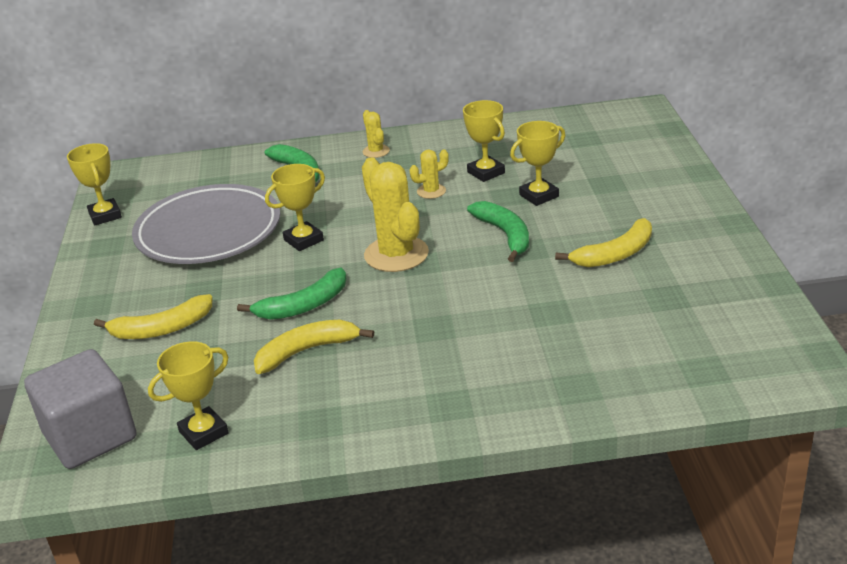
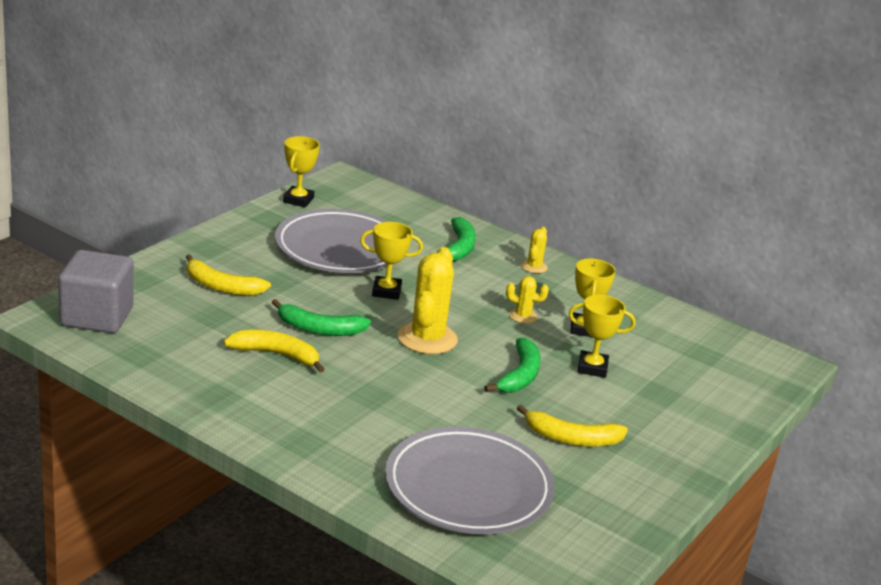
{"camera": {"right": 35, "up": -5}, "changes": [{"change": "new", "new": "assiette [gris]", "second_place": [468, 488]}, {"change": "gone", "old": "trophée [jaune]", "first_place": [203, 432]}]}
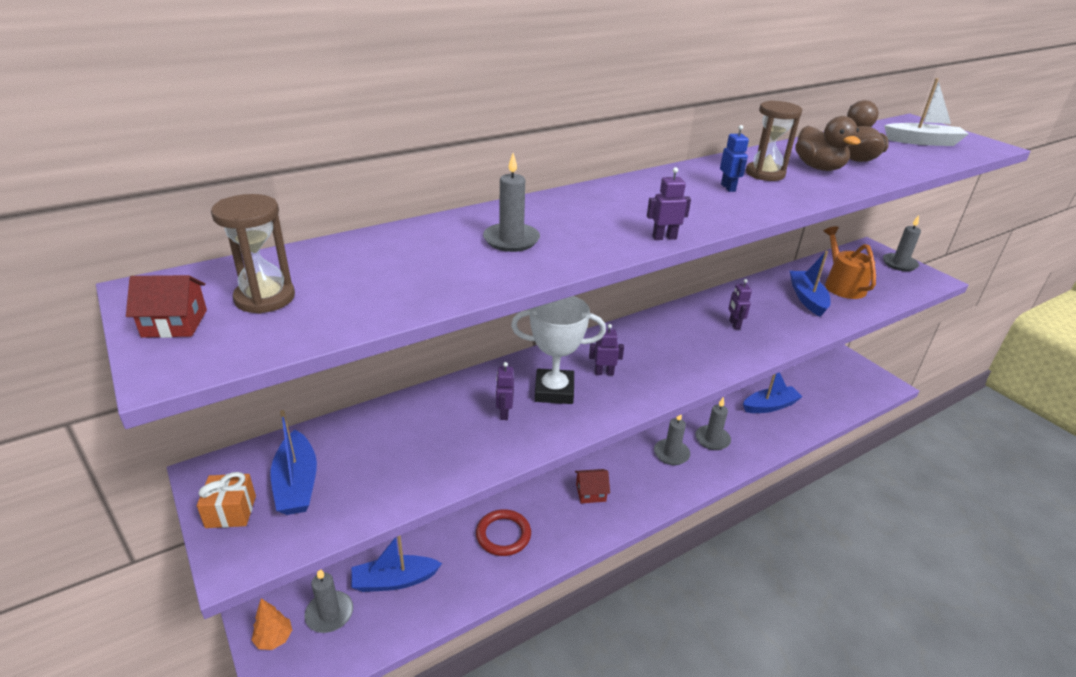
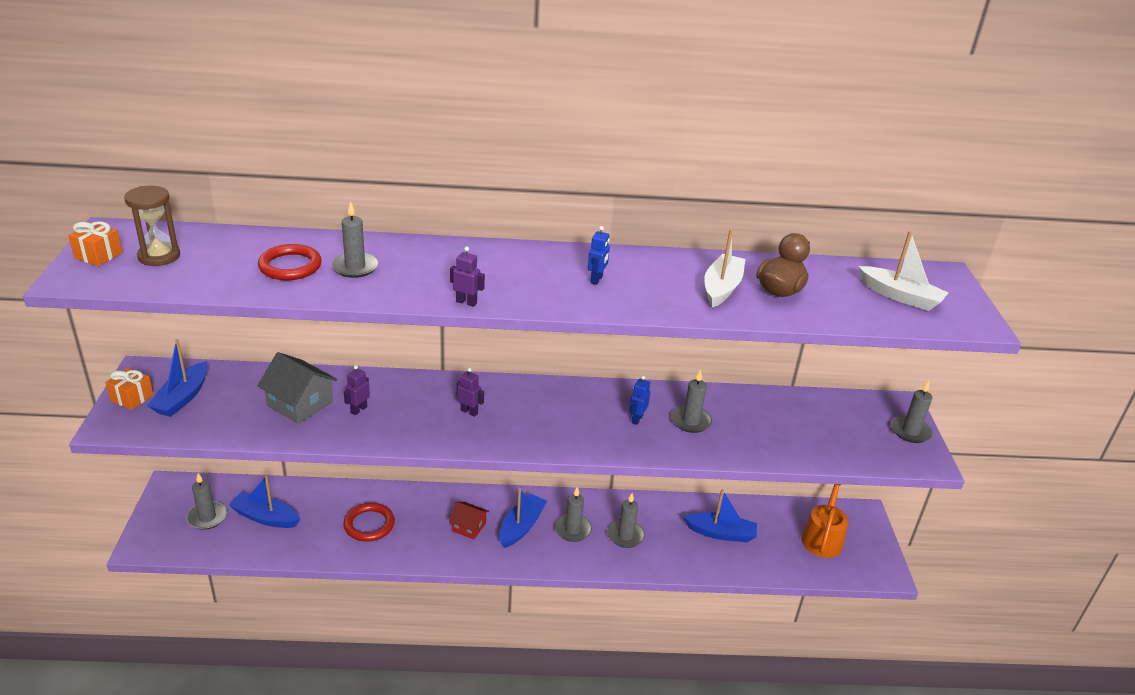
{"camera": {"right": 30, "up": 0}, "changes": [{"change": "swapped", "old": "maison [rouge]", "new": "cadeau [orange]", "first_place": [175, 323], "second_place": [98, 255]}, {"change": "new", "new": "maison [gris]", "second_place": [300, 404]}, {"change": "new", "new": "anneau [rouge]", "second_place": [290, 266]}, {"change": "shifted", "old": "bateau [bleu]", "first_place": [807, 298], "second_place": [521, 526]}, {"change": "repainted", "old": "robot [violet]", "new": "robot [bleu]", "first_place": [734, 324], "second_place": [637, 419]}, {"change": "new", "new": "bougie [gris]", "second_place": [691, 421]}, {"change": "swapped", "old": "canard [marron]", "new": "bateau [blanc]", "first_place": [818, 168], "second_place": [721, 288]}, {"change": "shifted", "old": "arrosoir [orange]", "first_place": [842, 285], "second_place": [822, 538]}, {"change": "gone", "old": "arbre [orange]", "first_place": [274, 639]}, {"change": "gone", "old": "trophée [blanc]", "first_place": [554, 391]}, {"change": "gone", "old": "sablier [marron]", "first_place": [765, 174]}]}
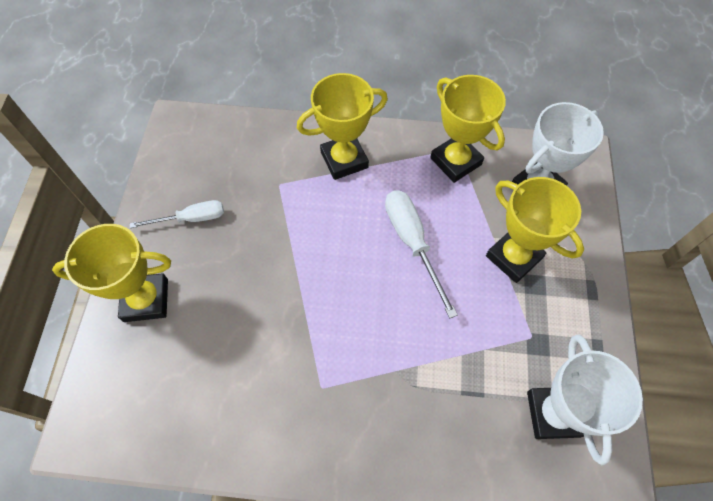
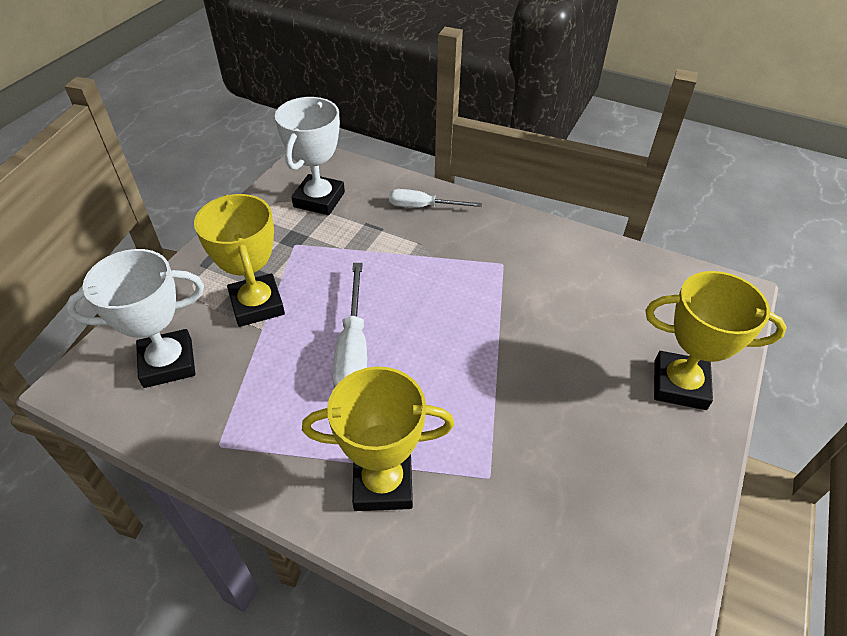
{"camera": {"right": -160, "up": -15}, "changes": [{"change": "shifted", "old": "tournevis [blanc]", "first_place": [191, 219], "second_place": [423, 207]}, {"change": "gone", "old": "trophée [jaune]", "first_place": [455, 161]}]}
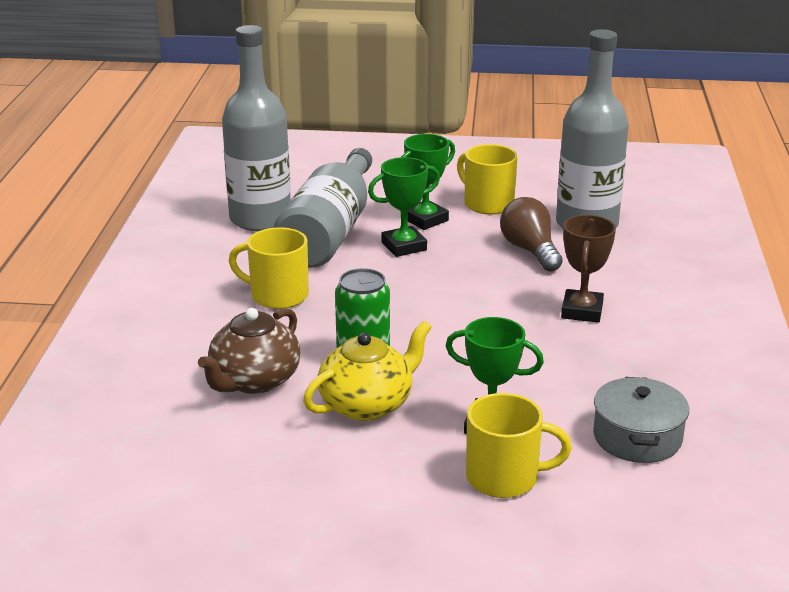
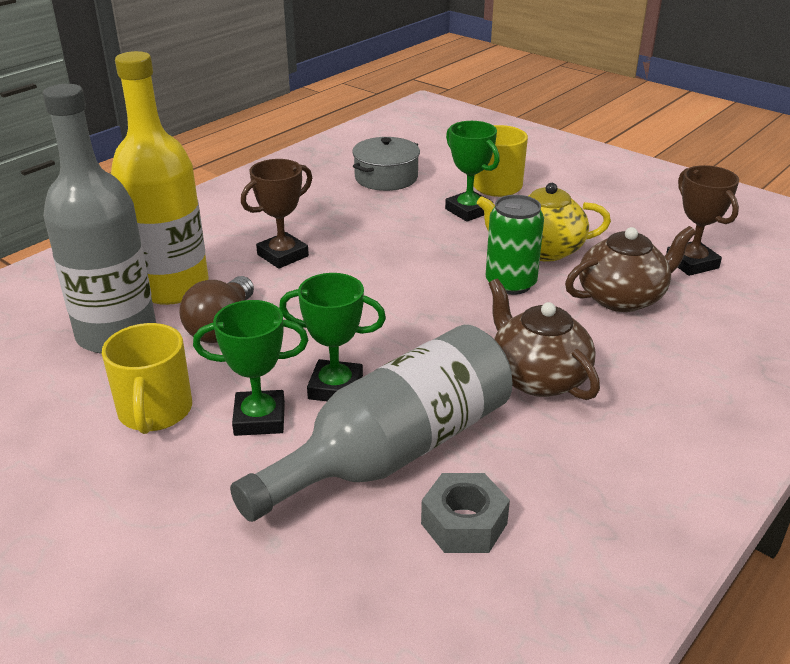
{"camera": {"right": -145, "up": 5}, "changes": [{"change": "new", "new": "bouteille [jaune]", "second_place": [172, 287]}, {"change": "swapped", "old": "bouteille [gris]", "new": "écrou [gris]", "first_place": [260, 219], "second_place": [464, 523]}, {"change": "swapped", "old": "tasse [jaune]", "new": "théière [marron]", "first_place": [277, 295], "second_place": [538, 377]}, {"change": "new", "new": "trophée [marron]", "second_place": [691, 263]}]}
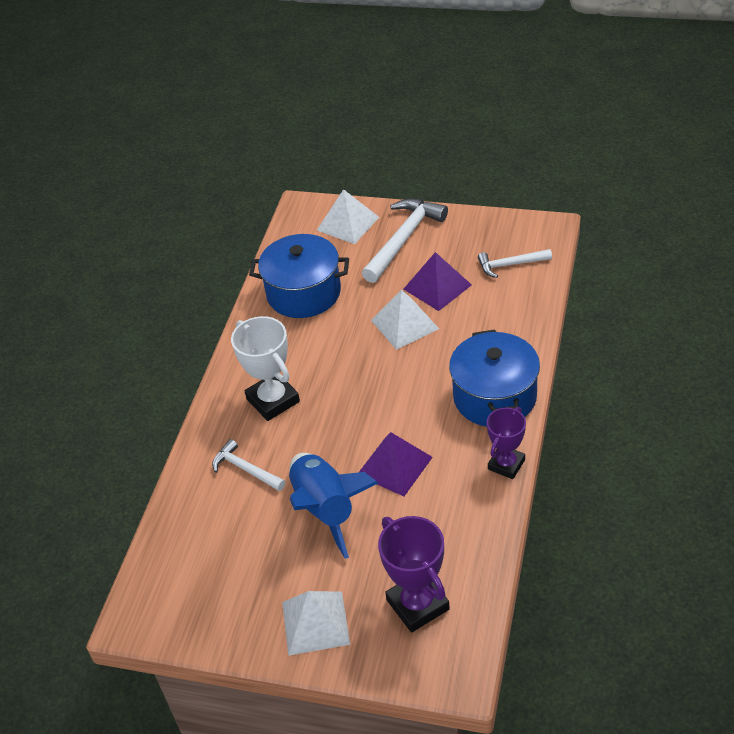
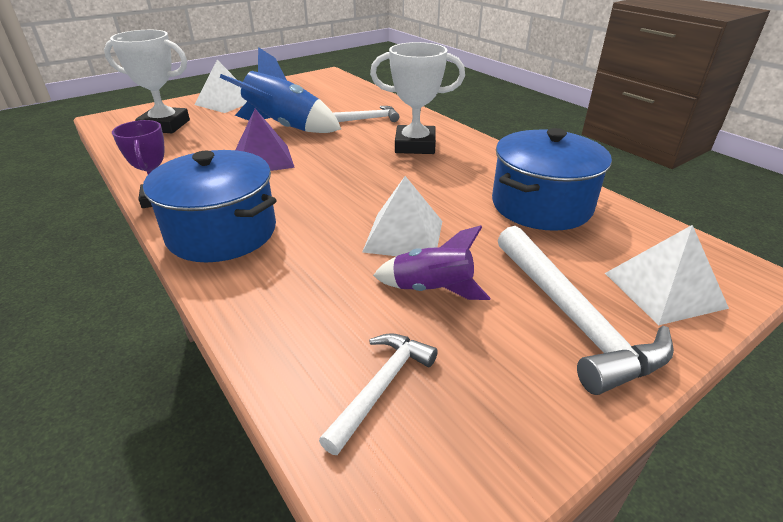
{"camera": {"right": 125, "up": -10}, "changes": [{"change": "repainted", "old": "trophée [violet]", "new": "trophée [blanc]", "first_place": [417, 604], "second_place": [165, 125]}, {"change": "swapped", "old": "pyramide [violet]", "new": "fusée [violet]", "first_place": [437, 287], "second_place": [432, 289]}]}
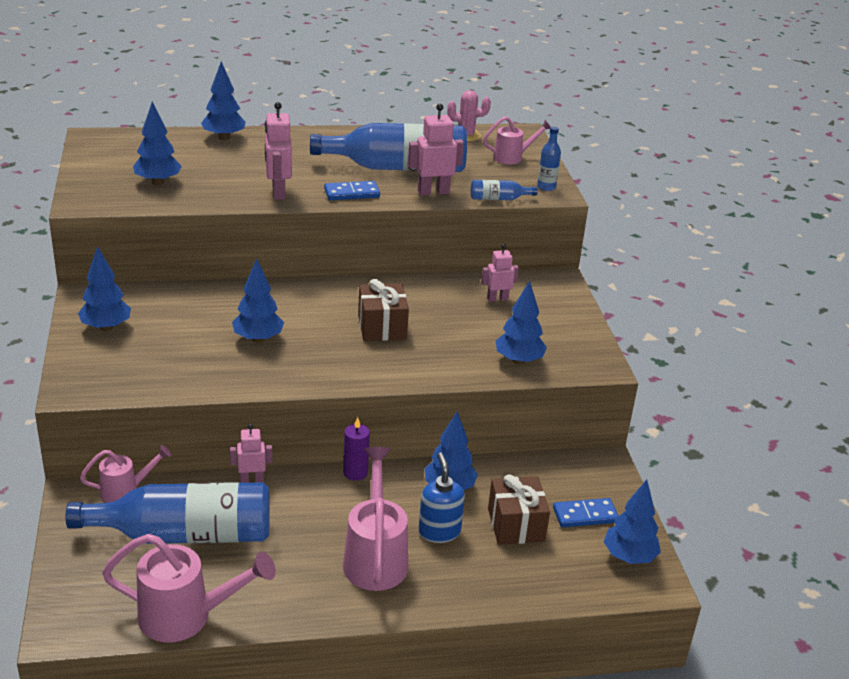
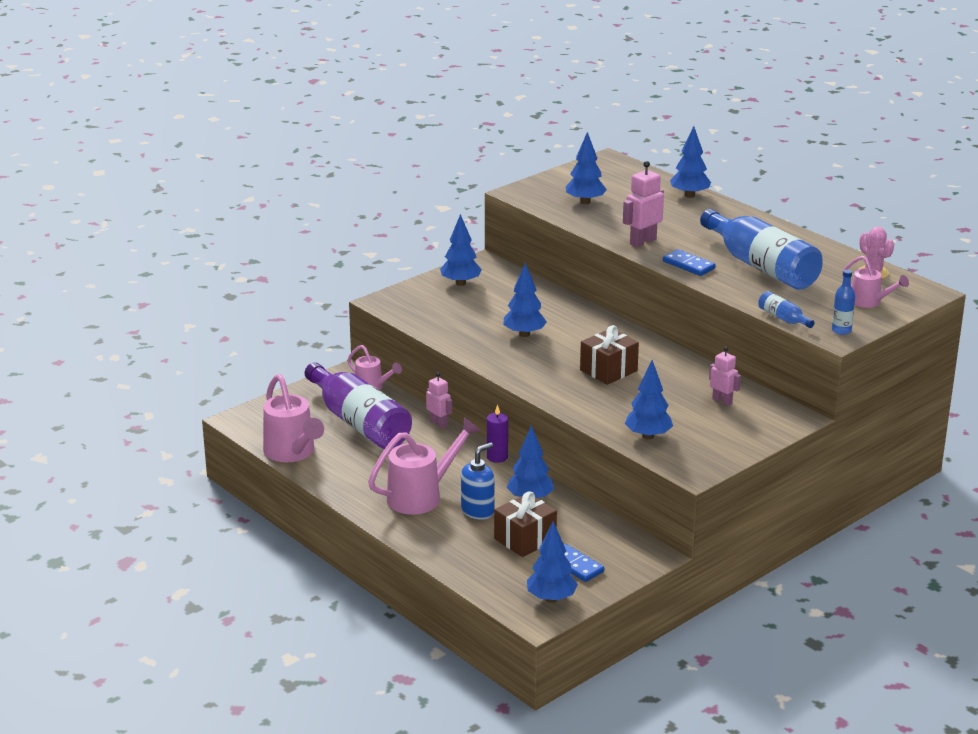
{"camera": {"right": 60, "up": -5}, "changes": [{"change": "repainted", "old": "bouteille [bleu]", "new": "bouteille [violet]", "first_place": [184, 534], "second_place": [359, 423]}, {"change": "gone", "old": "robot [rose]", "first_place": [433, 192]}]}
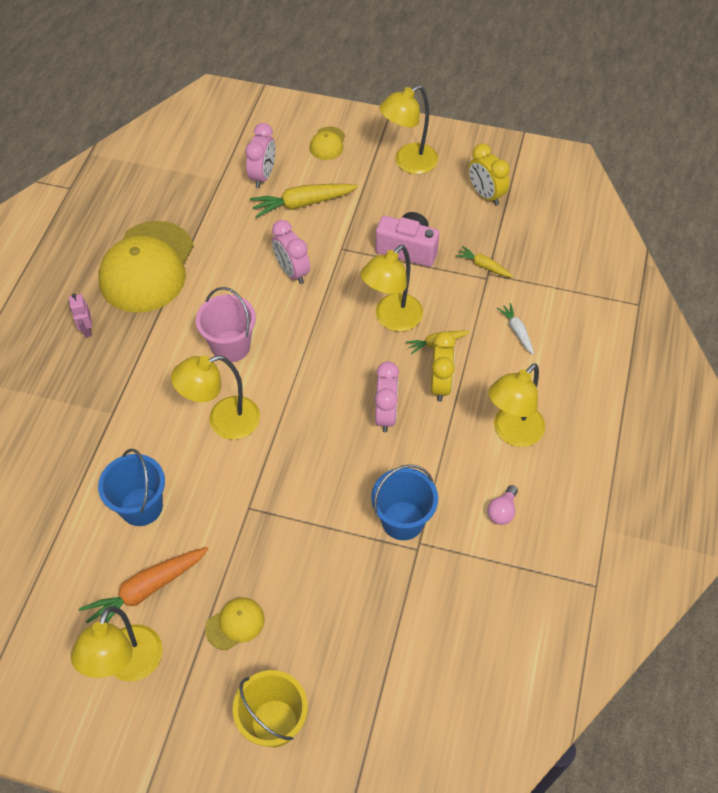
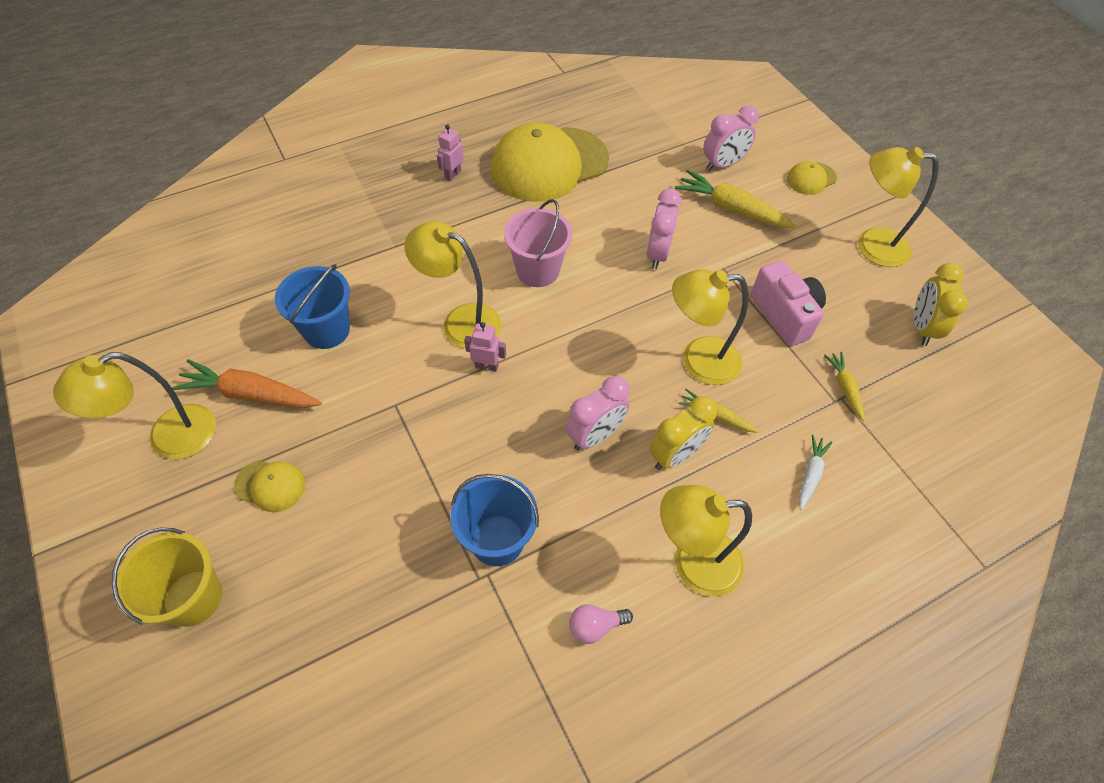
{"camera": {"right": 45, "up": 0}, "changes": [{"change": "new", "new": "robot [rose]", "second_place": [486, 366]}]}
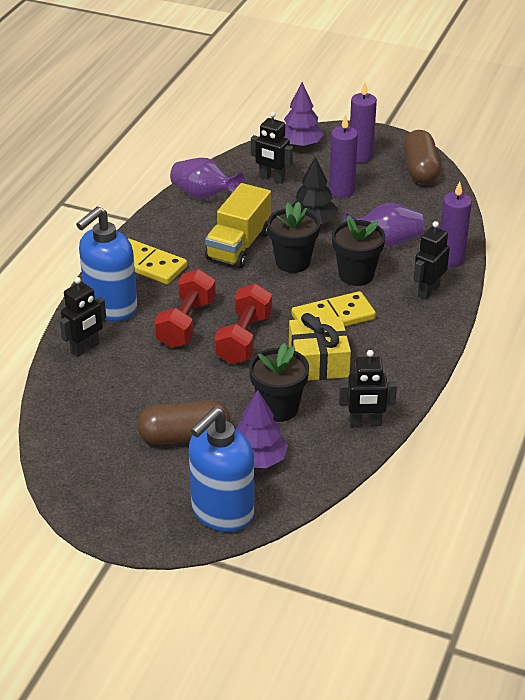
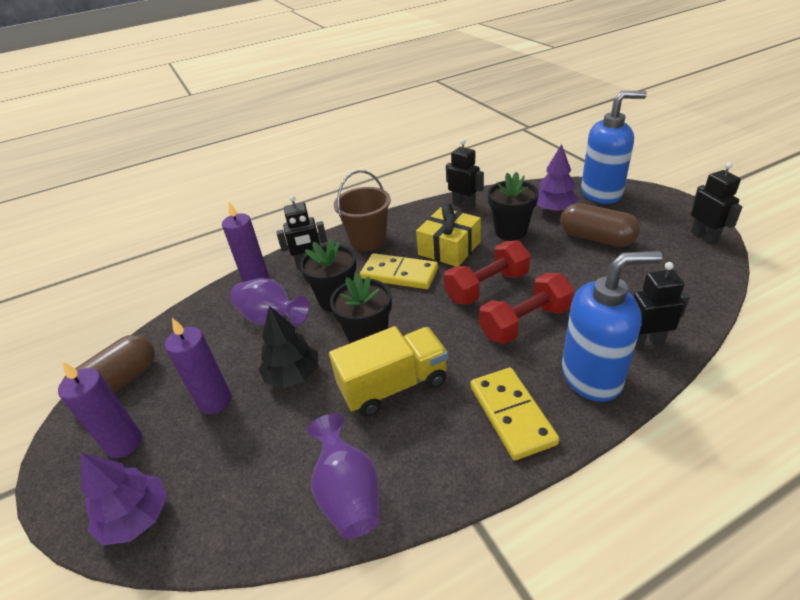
{"camera": {"right": -135, "up": 0}, "changes": [{"change": "new", "new": "seau [marron]", "second_place": [368, 240]}, {"change": "shifted", "old": "robot [noir]", "first_place": [272, 178], "second_place": [704, 237]}]}
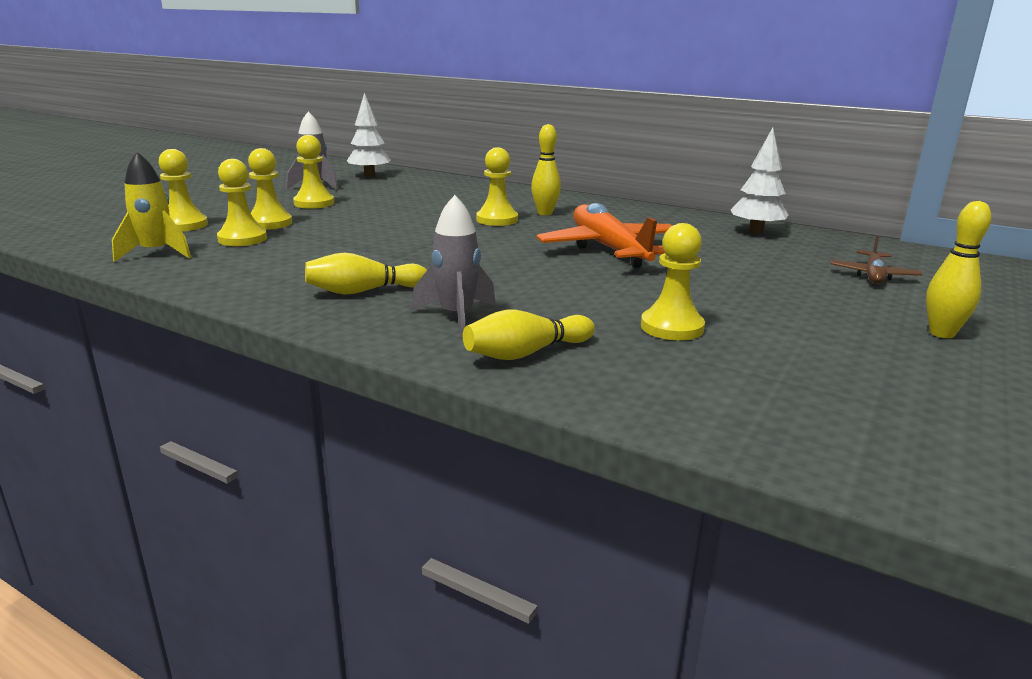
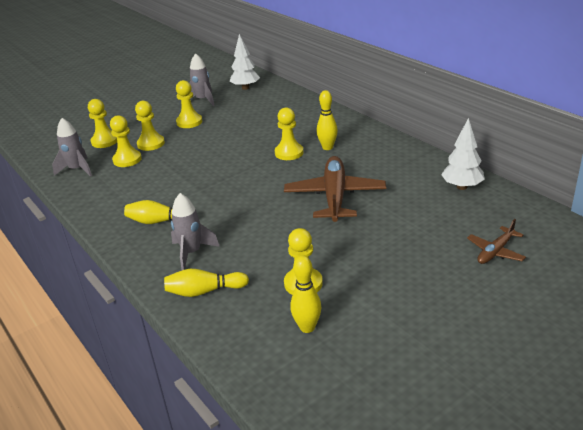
{"camera": {"right": 25, "up": 10}, "changes": [{"change": "repainted", "old": "fusée [jaune]", "new": "fusée [gris]", "first_place": [156, 253], "second_place": [77, 170]}, {"change": "repainted", "old": "avion [orange]", "new": "avion [marron]", "first_place": [609, 249], "second_place": [335, 197]}, {"change": "shifted", "old": "quille [jaune]", "first_place": [942, 333], "second_place": [307, 327]}]}
